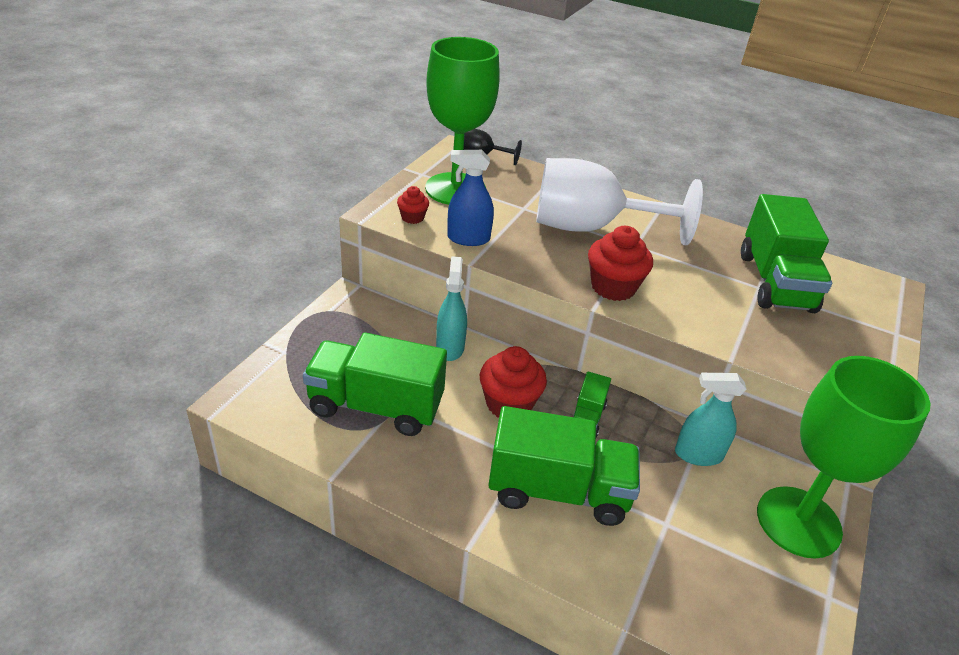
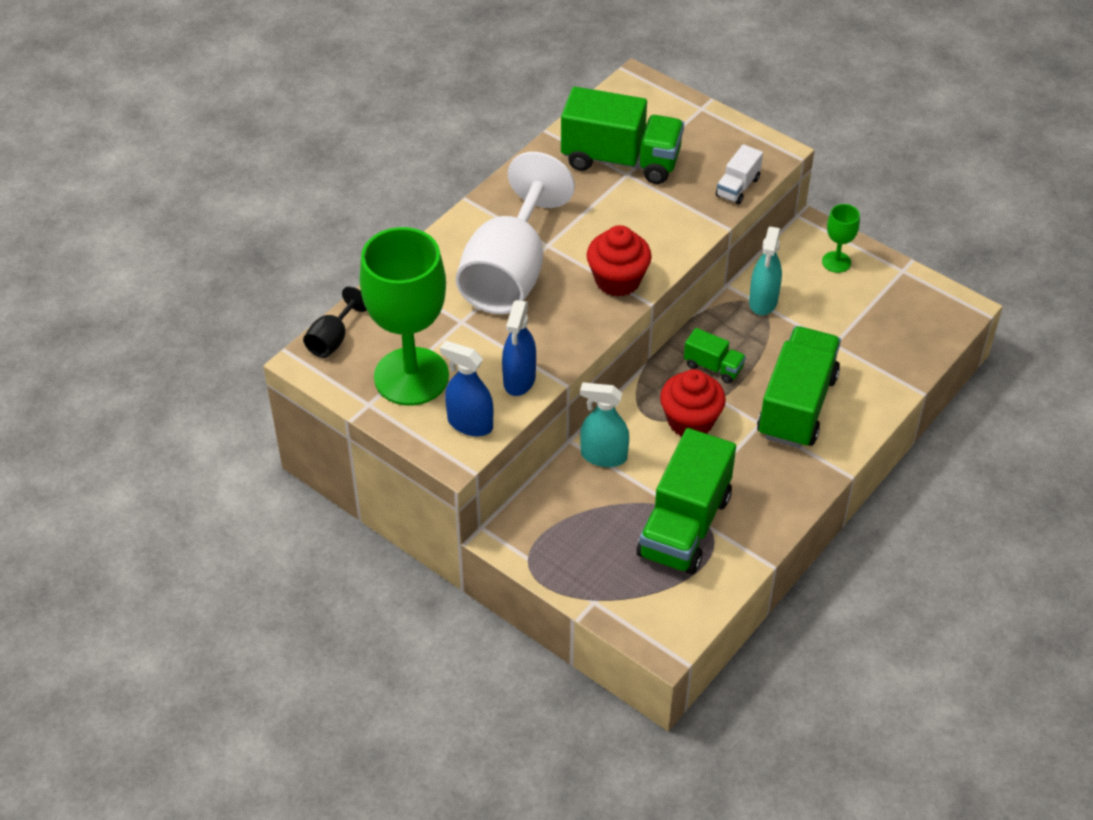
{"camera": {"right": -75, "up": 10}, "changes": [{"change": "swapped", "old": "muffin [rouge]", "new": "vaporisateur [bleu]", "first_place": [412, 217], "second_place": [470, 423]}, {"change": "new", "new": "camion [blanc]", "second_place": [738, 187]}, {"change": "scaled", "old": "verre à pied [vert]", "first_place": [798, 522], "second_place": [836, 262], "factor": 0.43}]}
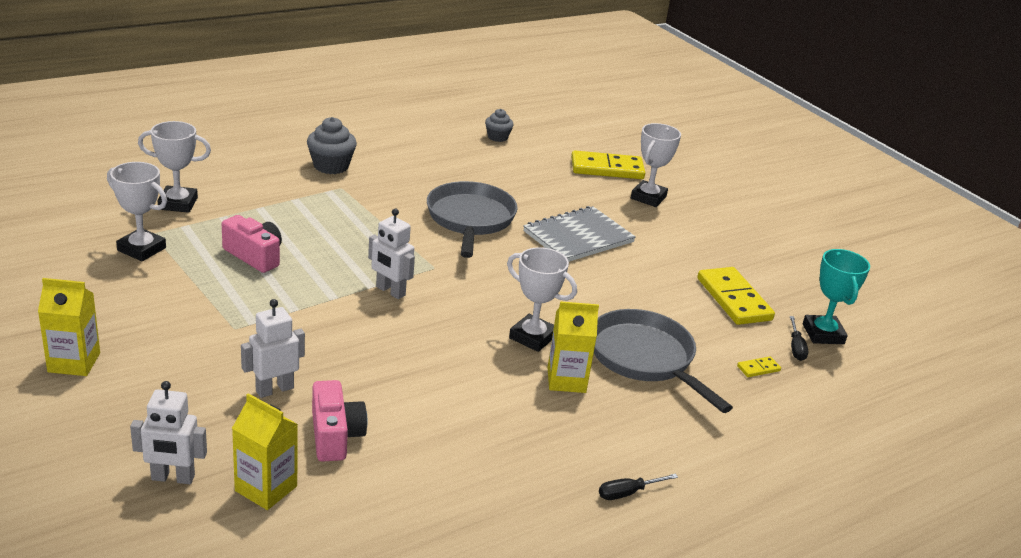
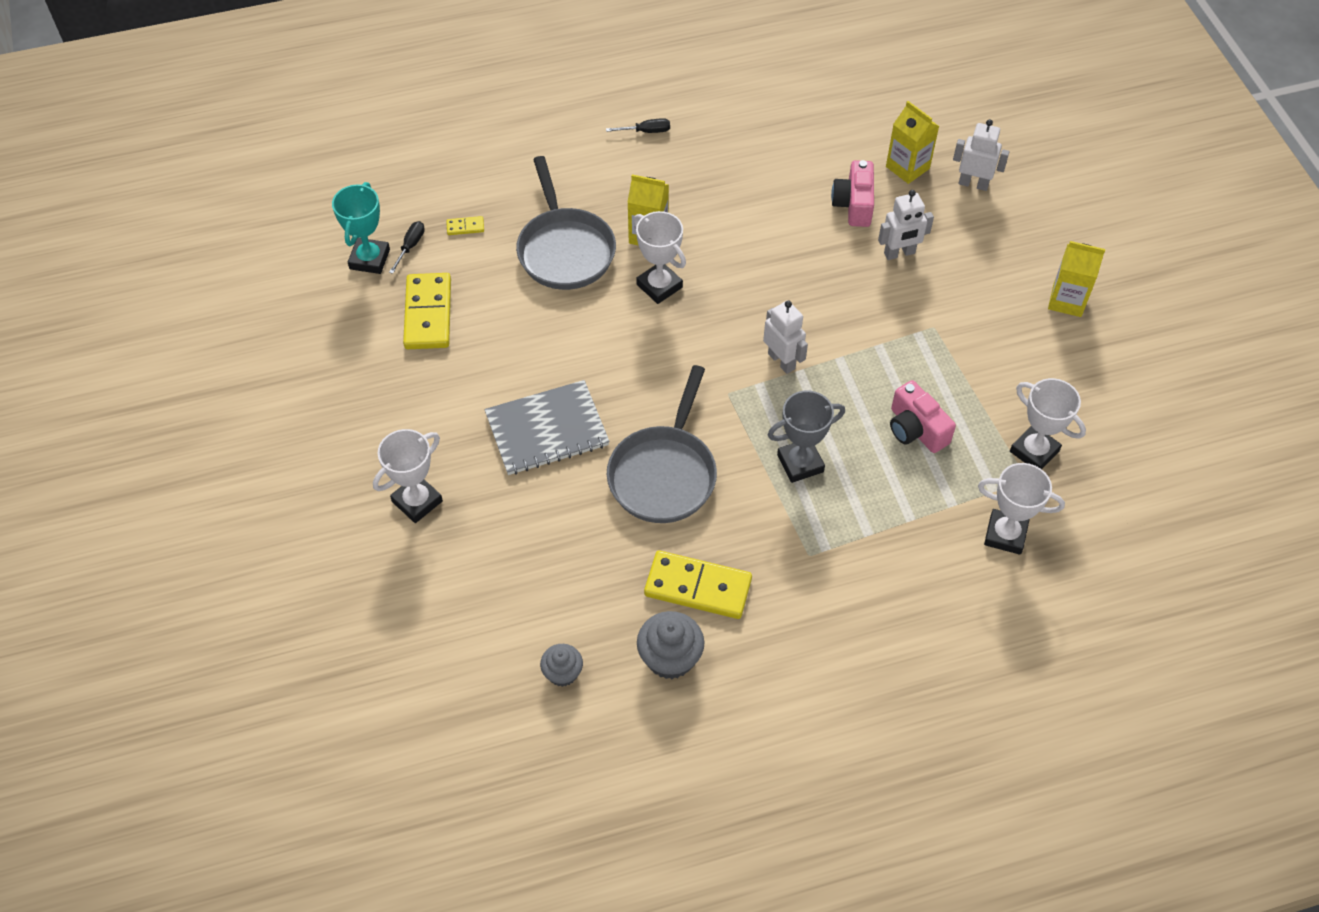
{"camera": {"right": -160, "up": 25}, "changes": [{"change": "shifted", "old": "muffin [gris]", "first_place": [331, 166], "second_place": [670, 658]}, {"change": "shifted", "old": "domino [jaune]", "first_place": [607, 169], "second_place": [698, 587]}, {"change": "new", "new": "trophée [gris]", "second_place": [800, 463]}]}
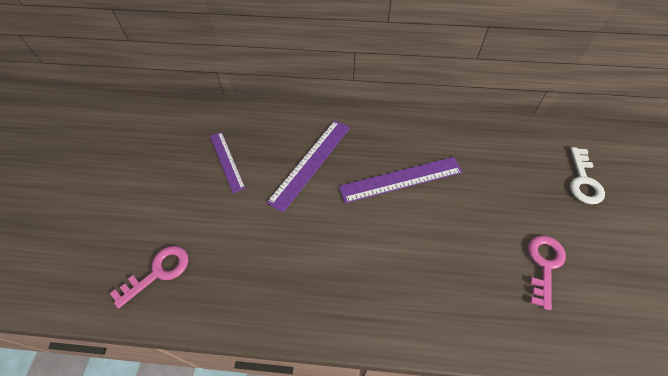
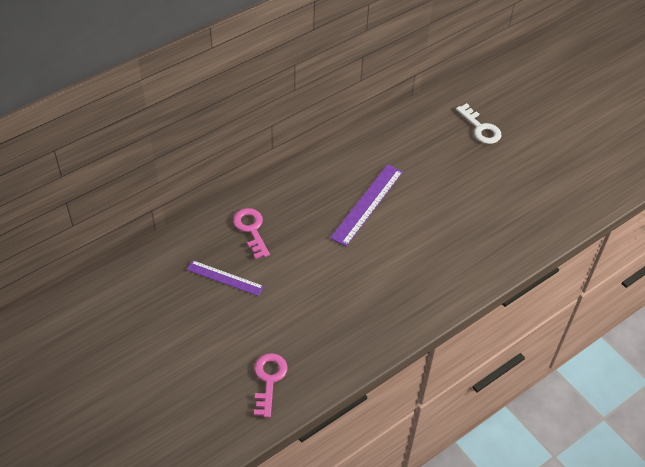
{"camera": {"right": -45, "up": -5}, "changes": [{"change": "shifted", "old": "clé [rose]", "first_place": [544, 265], "second_place": [251, 230]}, {"change": "gone", "old": "règle [violet]", "first_place": [310, 163]}]}
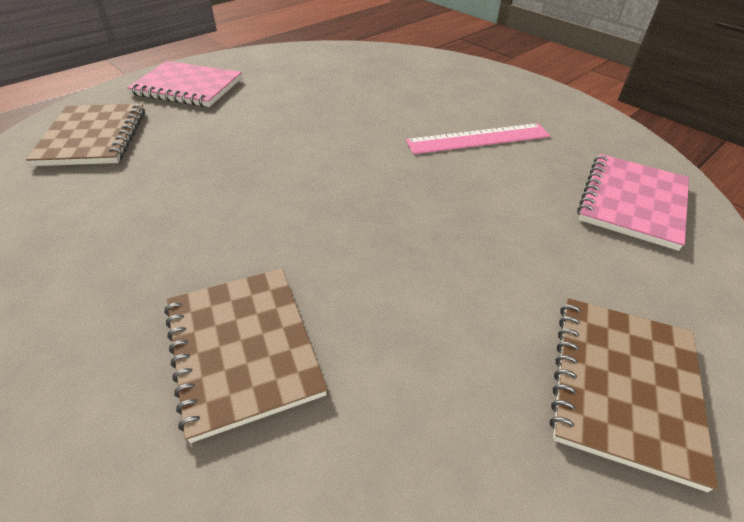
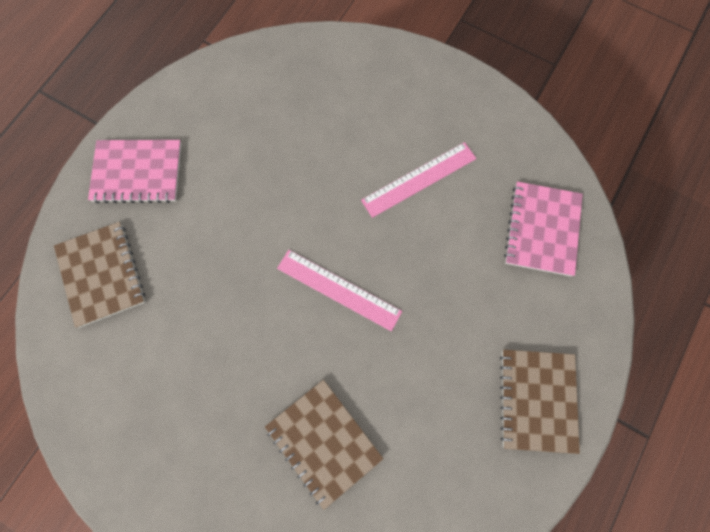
{"camera": {"right": -15, "up": 30}, "changes": [{"change": "new", "new": "règle [rose]", "second_place": [339, 289]}]}
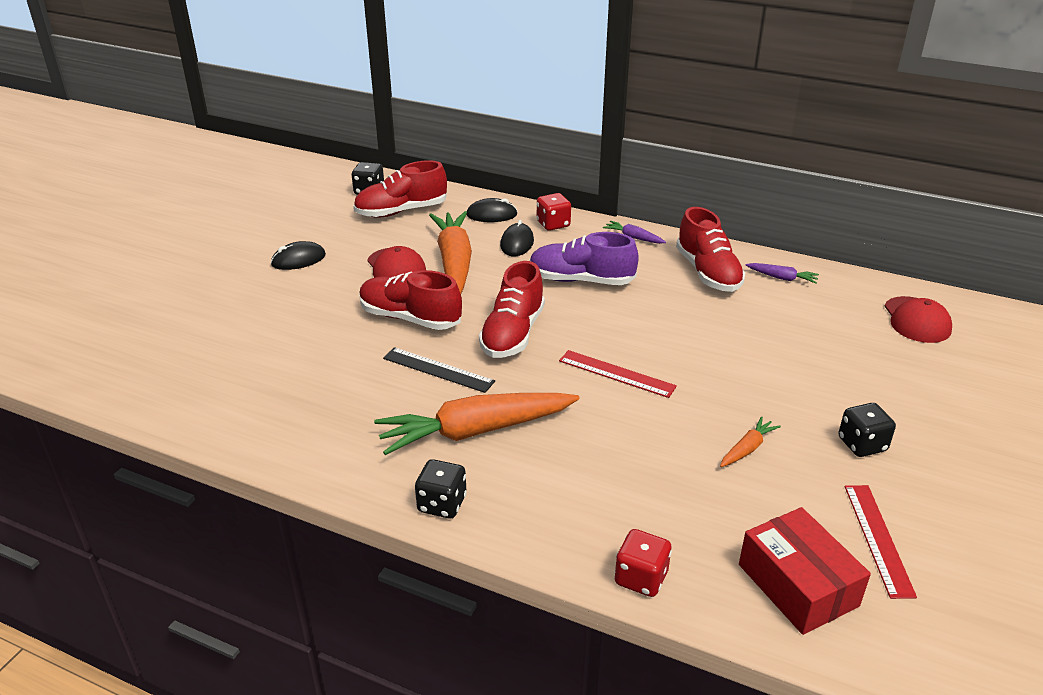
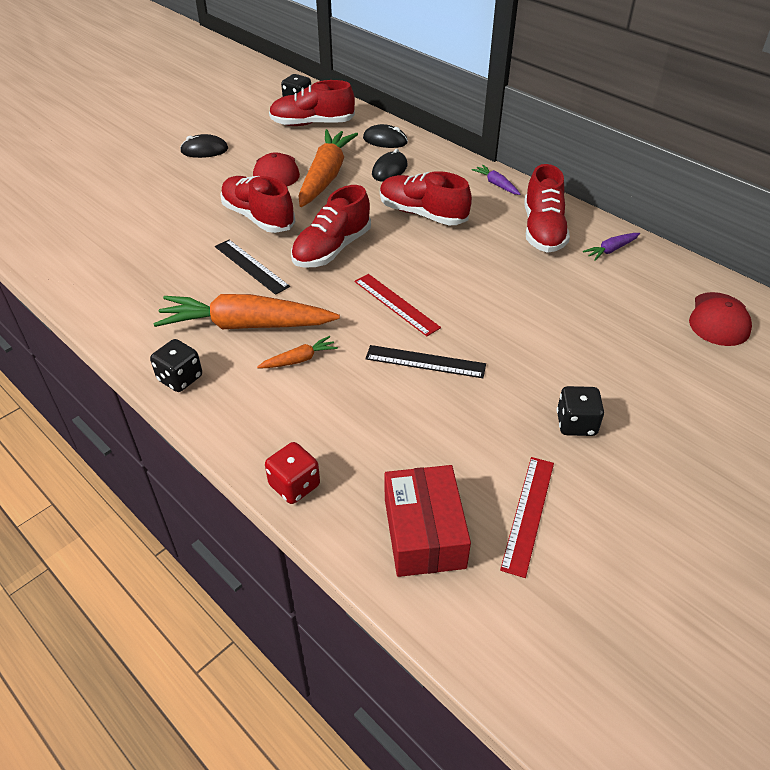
{"camera": {"right": 20, "up": 10}, "changes": [{"change": "shifted", "old": "carotte [orange]", "first_place": [747, 448], "second_place": [299, 359]}, {"change": "new", "new": "règle [noir]", "second_place": [425, 361]}, {"change": "repainted", "old": "chaussure [violet]", "new": "chaussure [rouge]", "first_place": [581, 280], "second_place": [422, 214]}, {"change": "rotated", "old": "carotte [violet]", "first_place": [782, 278], "second_place": [611, 250], "degrees": 105}, {"change": "gone", "old": "dé [rouge]", "first_place": [553, 224]}]}
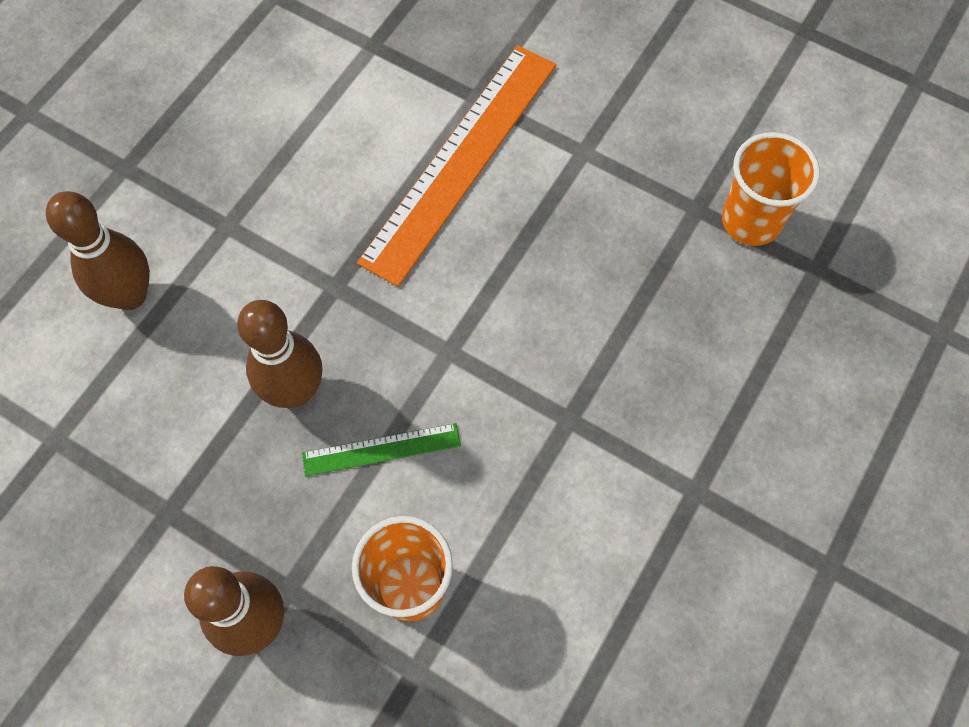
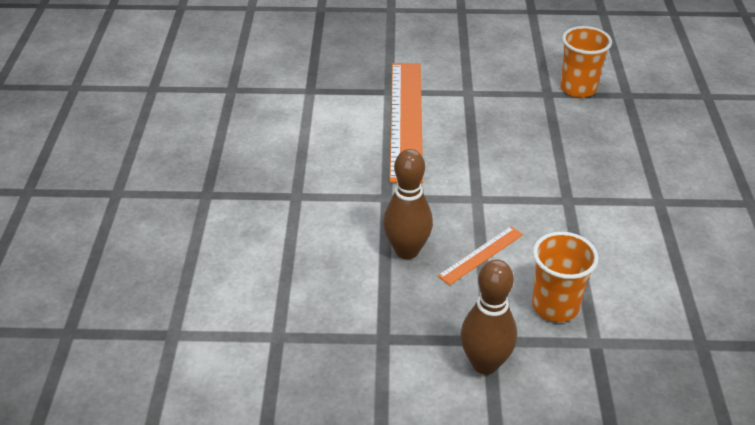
{"camera": {"right": -30, "up": -25}, "changes": [{"change": "repainted", "old": "règle [vert]", "new": "règle [orange]", "first_place": [381, 449], "second_place": [481, 255]}, {"change": "gone", "old": "quille [marron]", "first_place": [130, 295]}]}
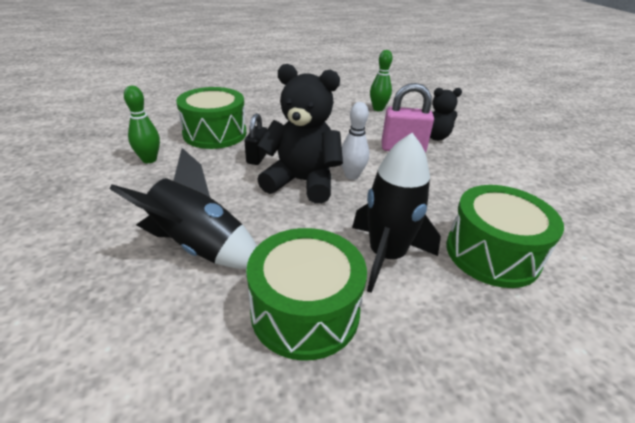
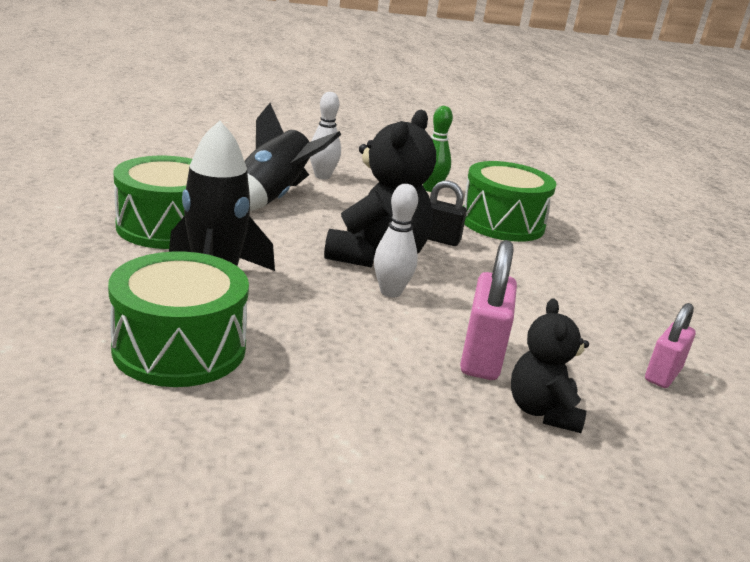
{"camera": {"right": 95, "up": -10}, "changes": [{"change": "new", "new": "quille [blanc]", "second_place": [322, 176]}, {"change": "swapped", "old": "quille [vert]", "new": "cadenas [rose]", "first_place": [378, 109], "second_place": [662, 375]}]}
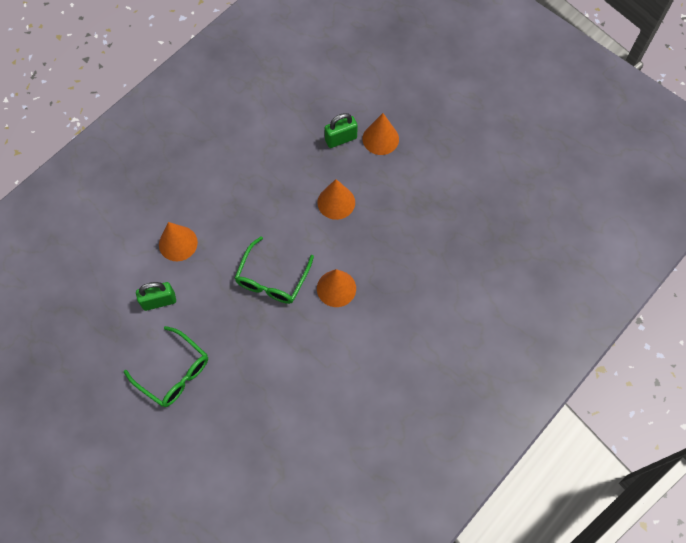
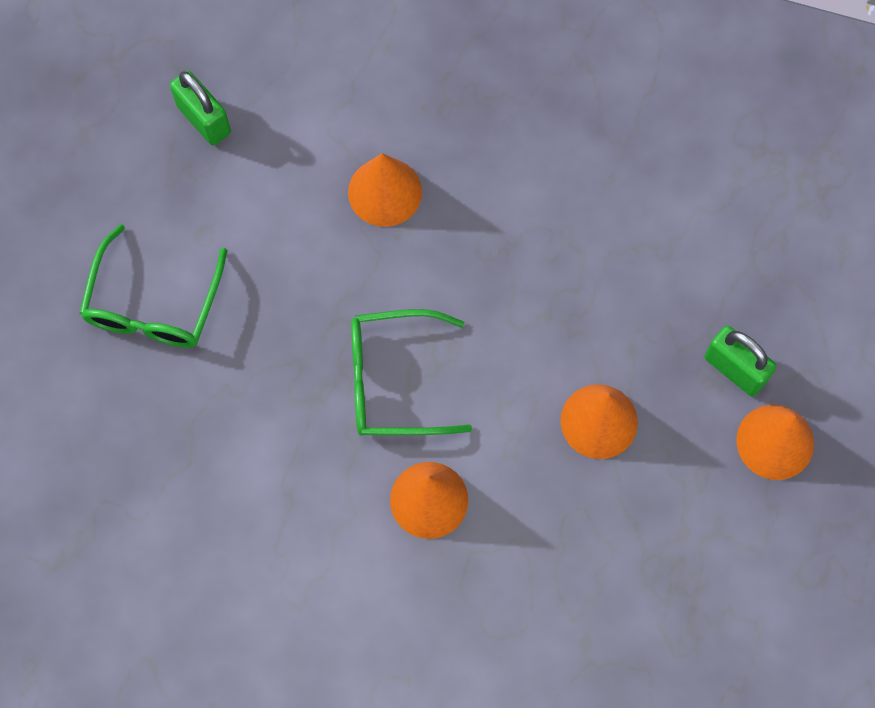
{"camera": {"right": 65, "up": 5}, "changes": [{"change": "shifted", "old": "cadenas [vert]", "first_place": [159, 301], "second_place": [204, 119]}]}
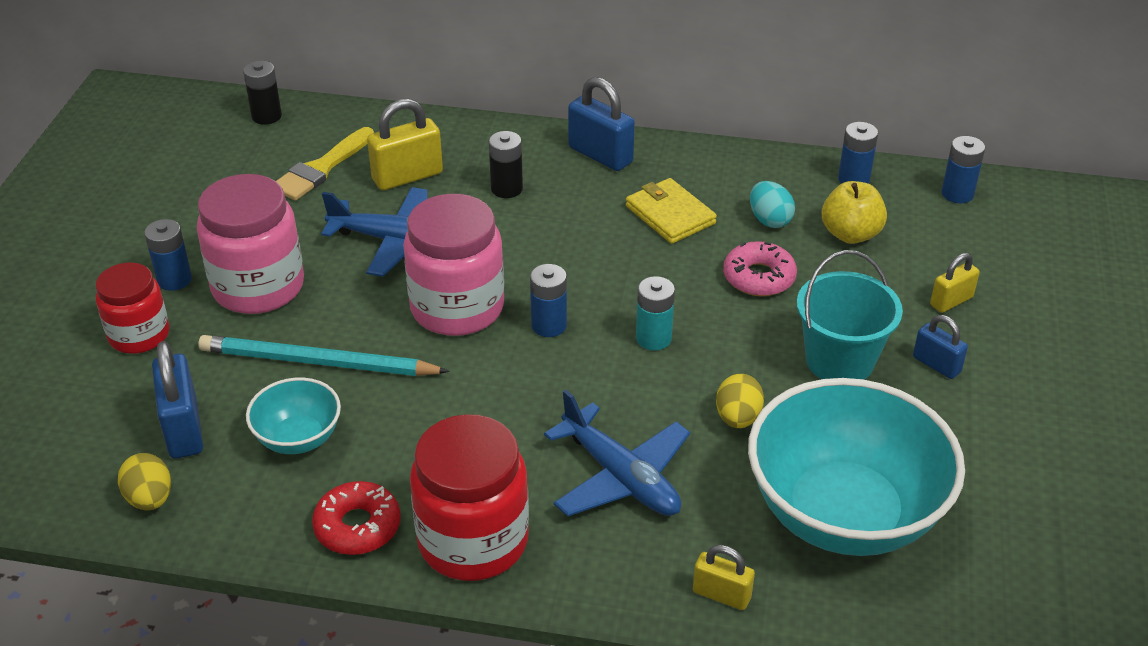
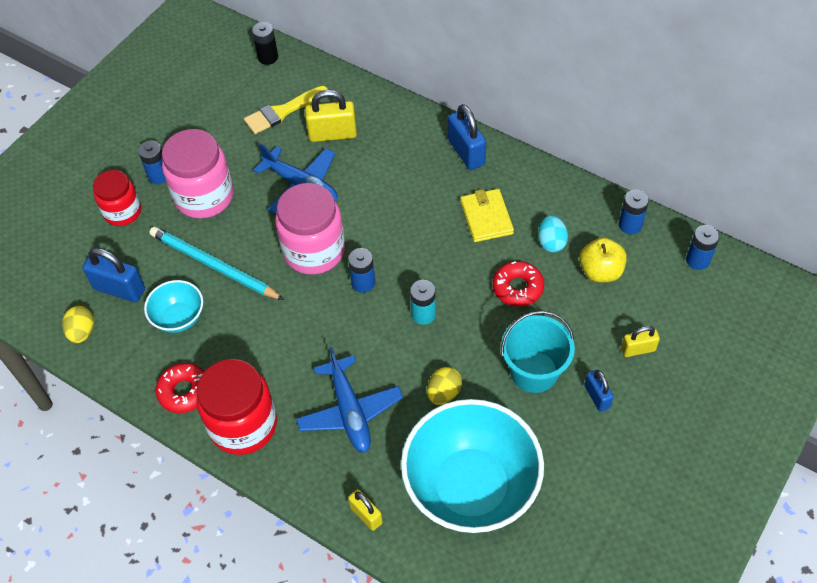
{"camera": {"right": 25, "up": 15}, "changes": [{"change": "rotated", "old": "cadenas [bleu]", "first_place": [183, 429], "second_place": [119, 289], "degrees": -75}, {"change": "repainted", "old": "beignet [rose]", "new": "beignet [rouge]", "first_place": [759, 277], "second_place": [517, 288]}, {"change": "gone", "old": "pile [noir]", "first_place": [506, 189]}]}
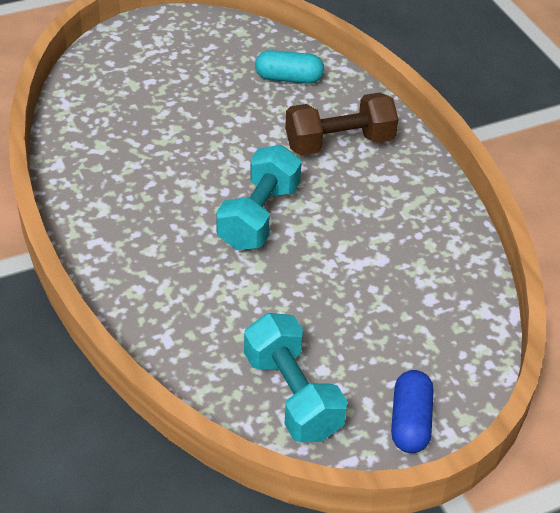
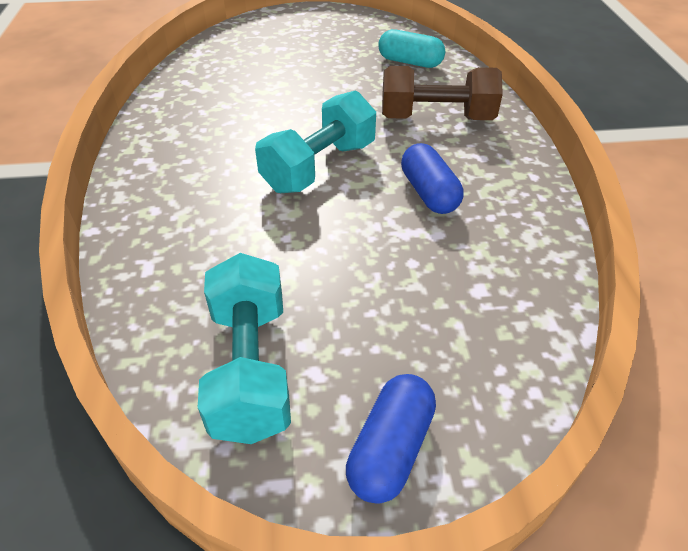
{"camera": {"right": 20, "up": 0}, "changes": [{"change": "new", "new": "gélule [bleu]", "second_place": [429, 193]}]}
